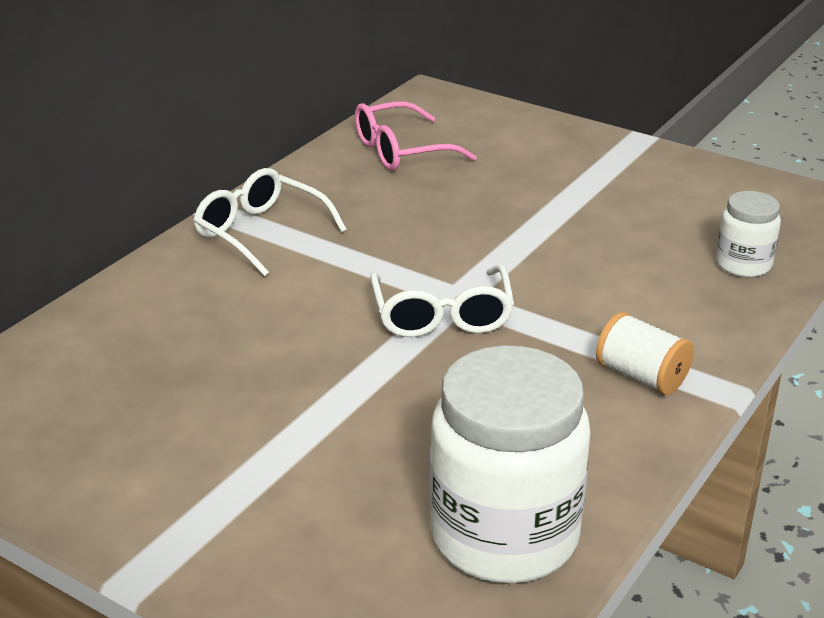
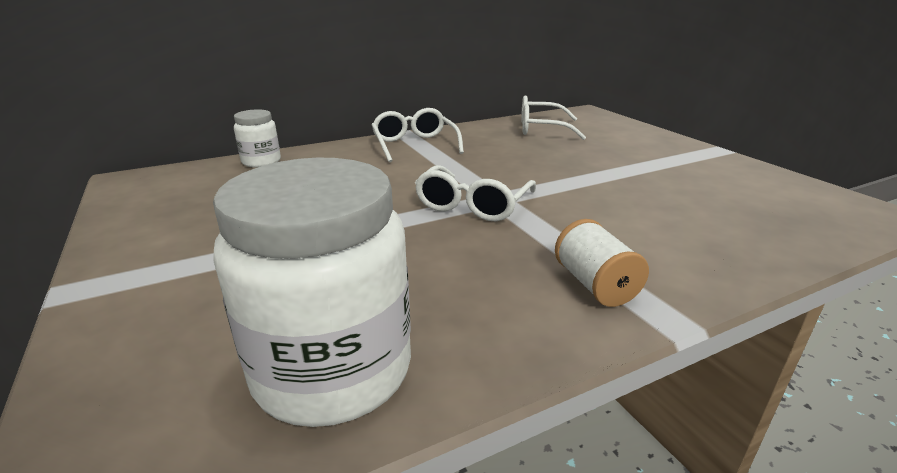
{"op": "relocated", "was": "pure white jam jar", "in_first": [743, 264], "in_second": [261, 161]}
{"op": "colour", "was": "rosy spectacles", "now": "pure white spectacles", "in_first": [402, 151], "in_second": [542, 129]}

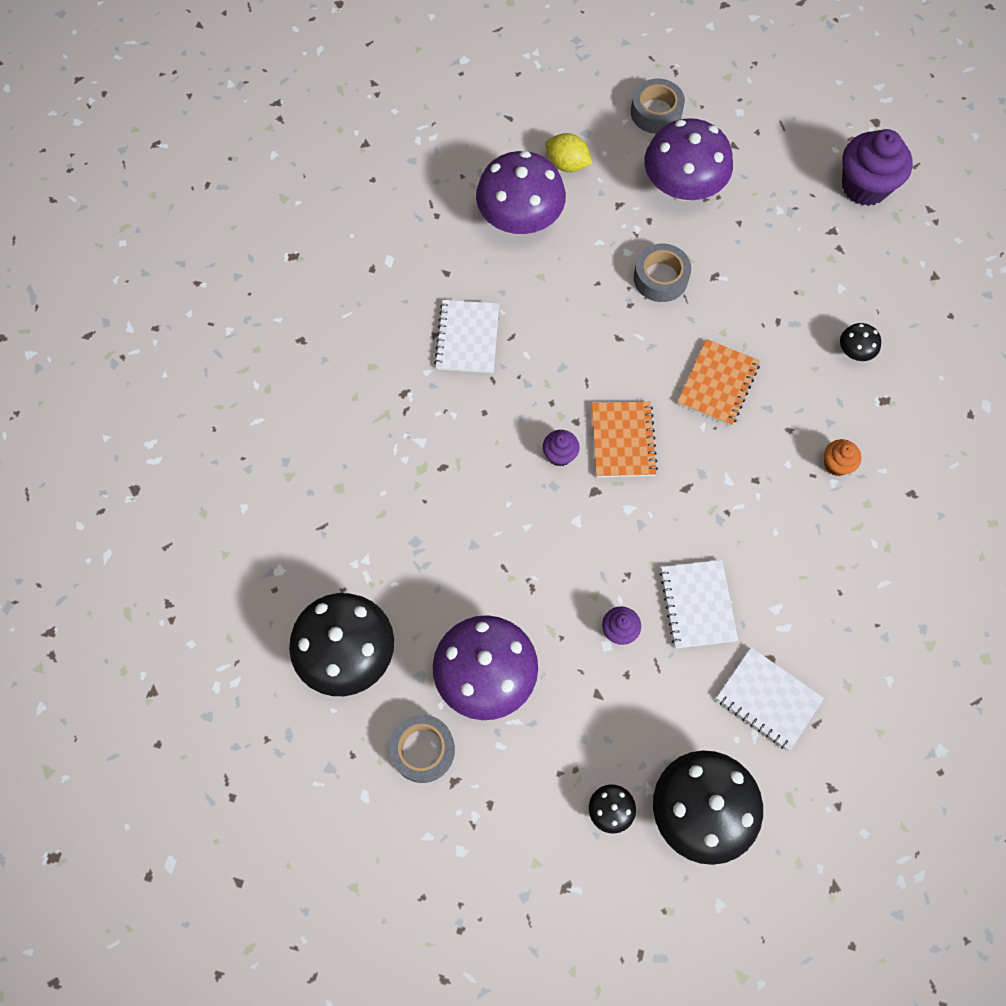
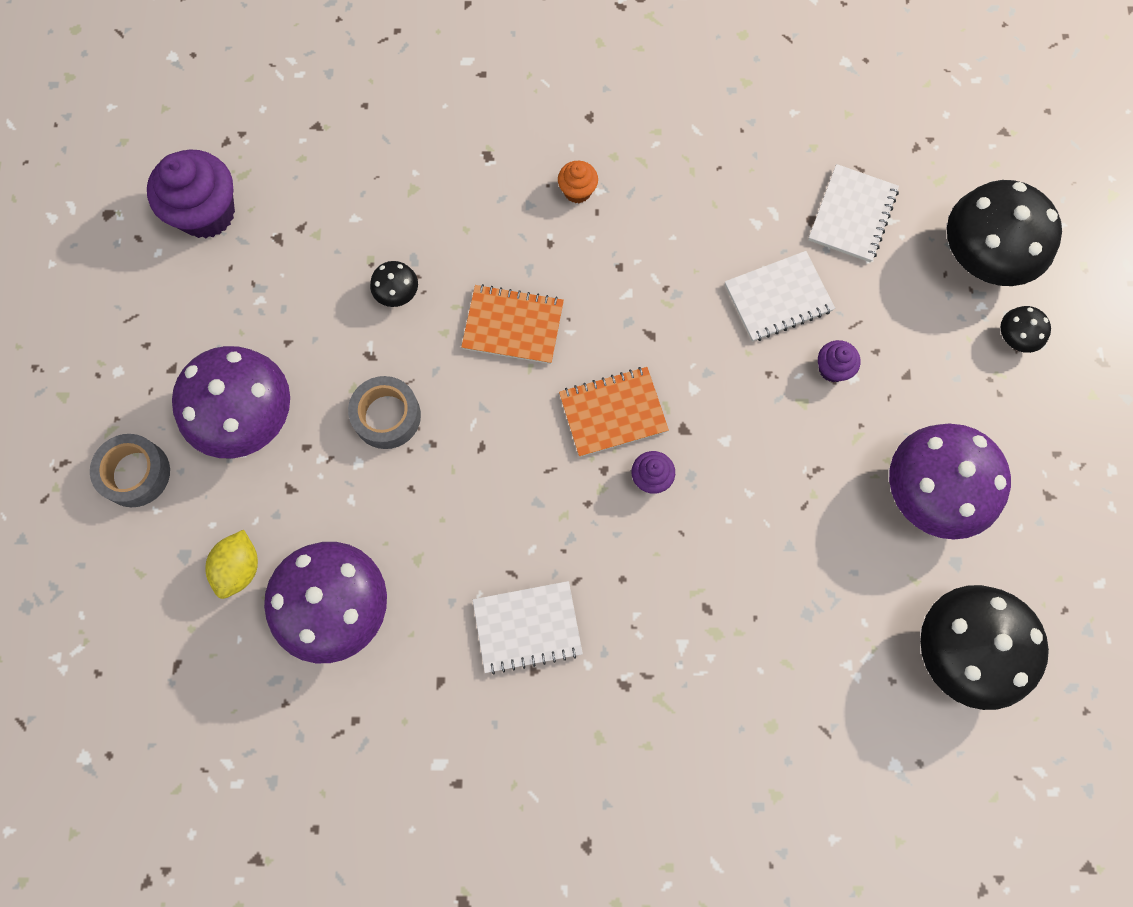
{"op": "relocated", "was": "black fungus", "in_first": [854, 351], "in_second": [397, 293]}
{"op": "missing", "was": "grey sticky tape", "in_first": [423, 750]}

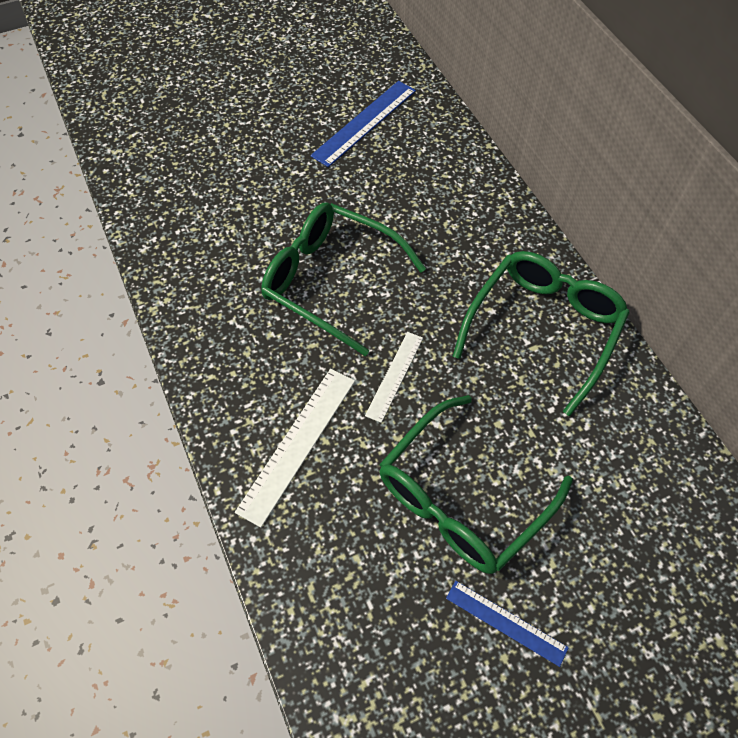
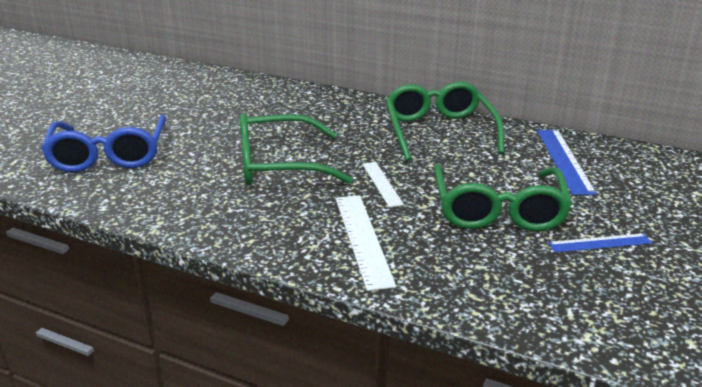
{"op": "appeared", "now": "royal blue spectacles", "in_second": [109, 154]}
{"op": "relocated", "was": "royal blue straightedge", "in_first": [364, 123], "in_second": [564, 160]}

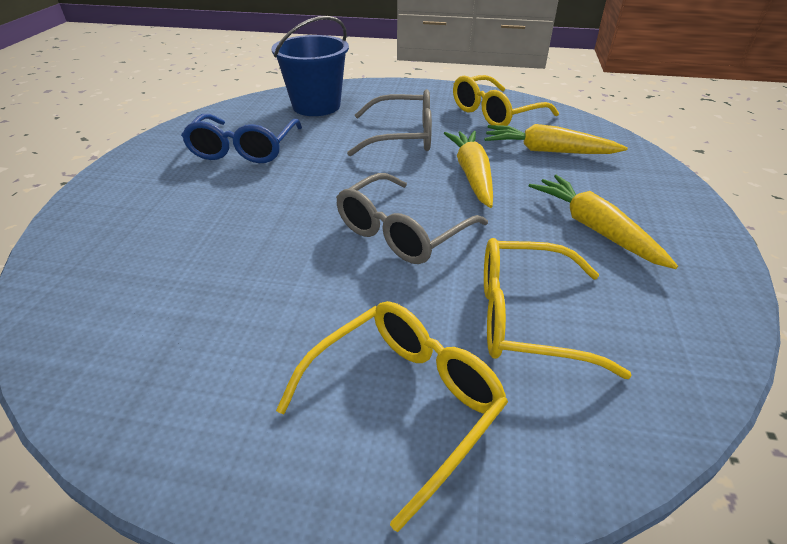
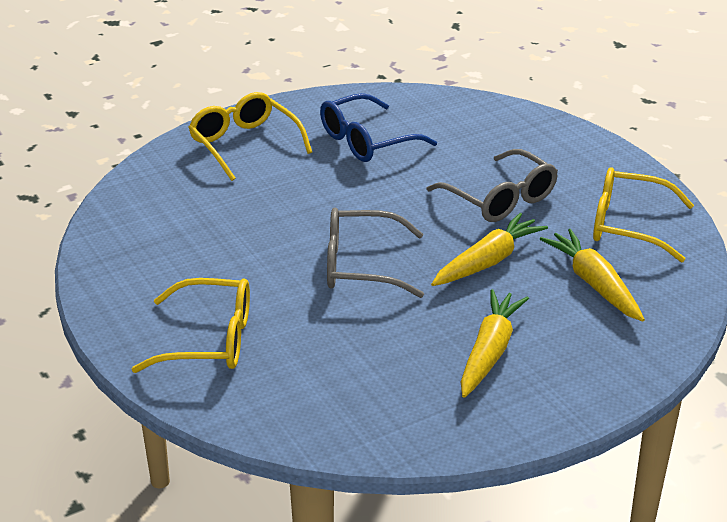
{"op": "relocated", "was": "golden spectacles", "in_first": [528, 318], "in_second": [245, 145]}
{"op": "missing", "was": "royal blue bucket", "in_first": [316, 106]}

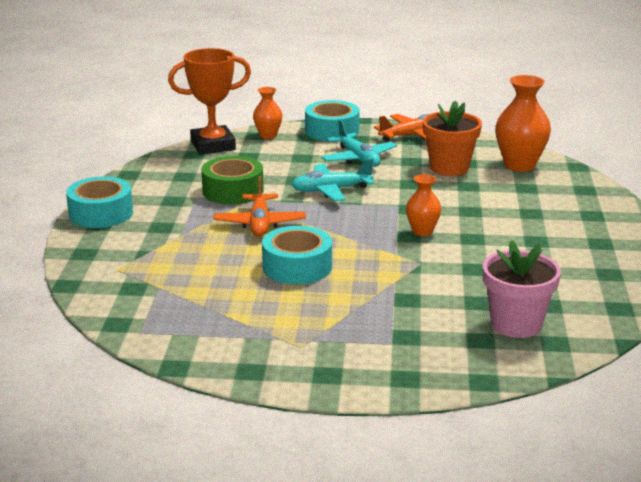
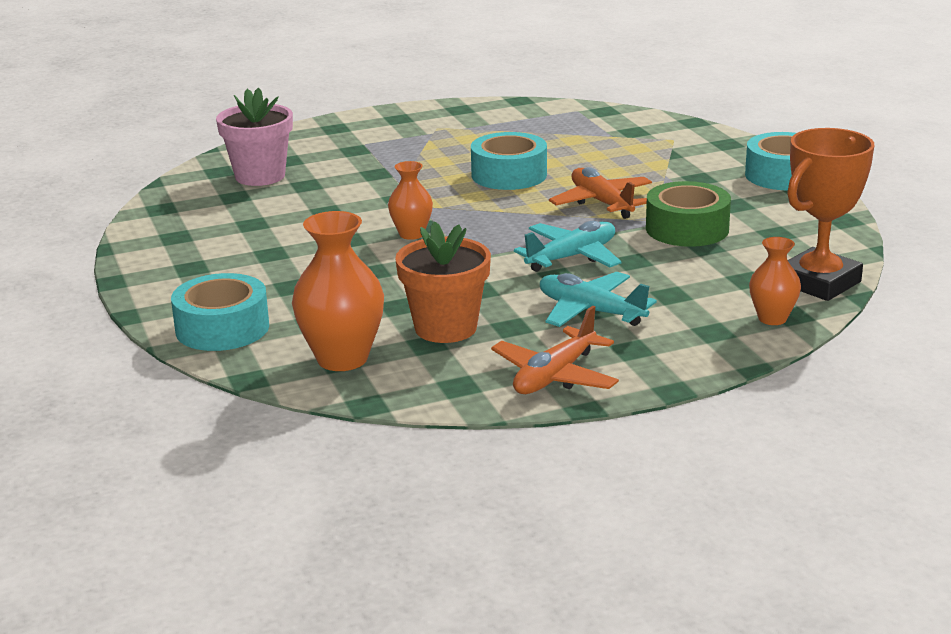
{"op": "relocated", "was": "teal sticky tape", "in_first": [332, 131], "in_second": [222, 328]}

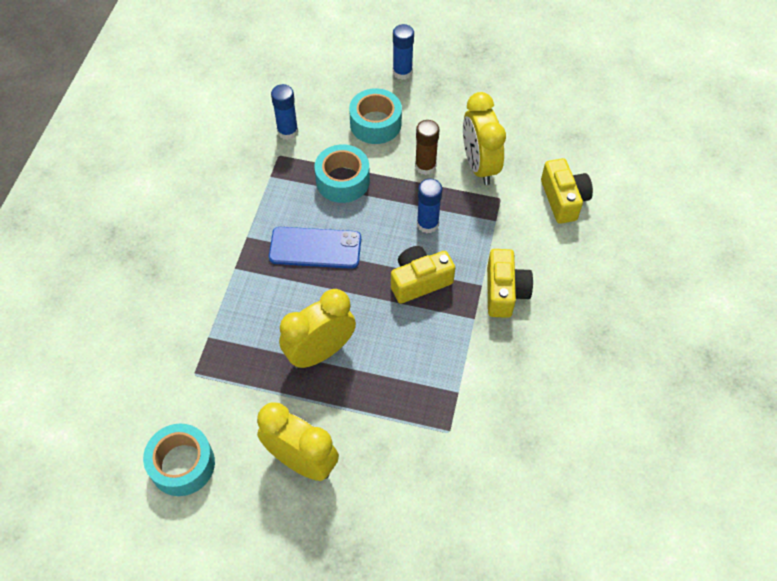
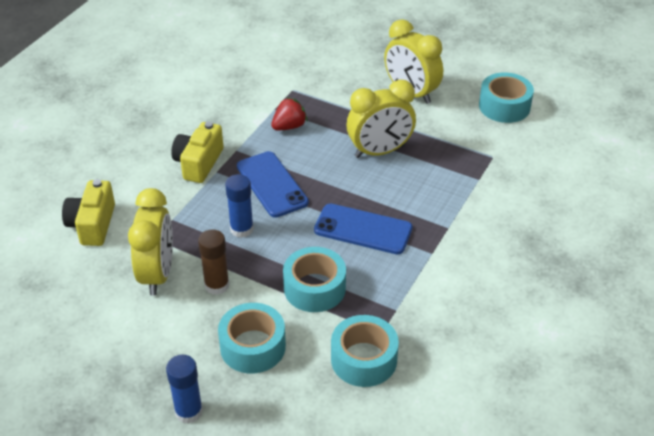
{"op": "exchanged", "was": "golden photo camera", "now": "royal blue mobile phone", "in_first": [419, 281], "in_second": [272, 184]}
{"op": "appeared", "now": "scarlet toy strawberry", "in_second": [289, 126]}
{"op": "exchanged", "was": "royal blue glue stick", "now": "teal sticky tape", "in_first": [287, 131], "in_second": [364, 359]}

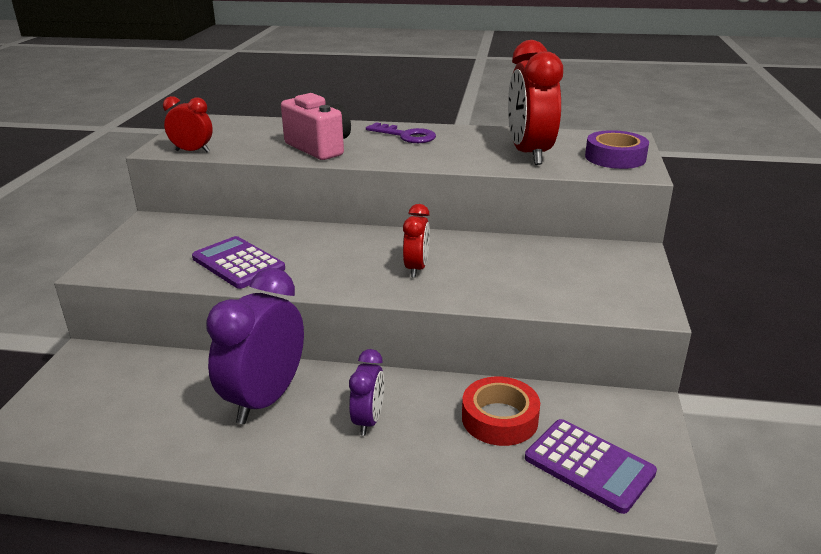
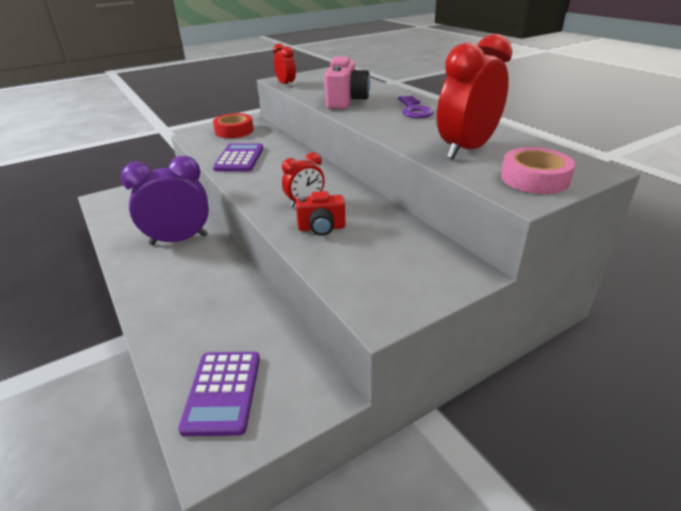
{"op": "relocated", "was": "scarlet sticky tape", "in_first": [499, 419], "in_second": [234, 131]}
{"op": "appeared", "now": "scarlet photo camera", "in_second": [321, 228]}
{"op": "colour", "was": "purple sticky tape", "now": "rosy sticky tape", "in_first": [615, 157], "in_second": [534, 178]}
{"op": "missing", "was": "purple clock", "in_first": [368, 420]}

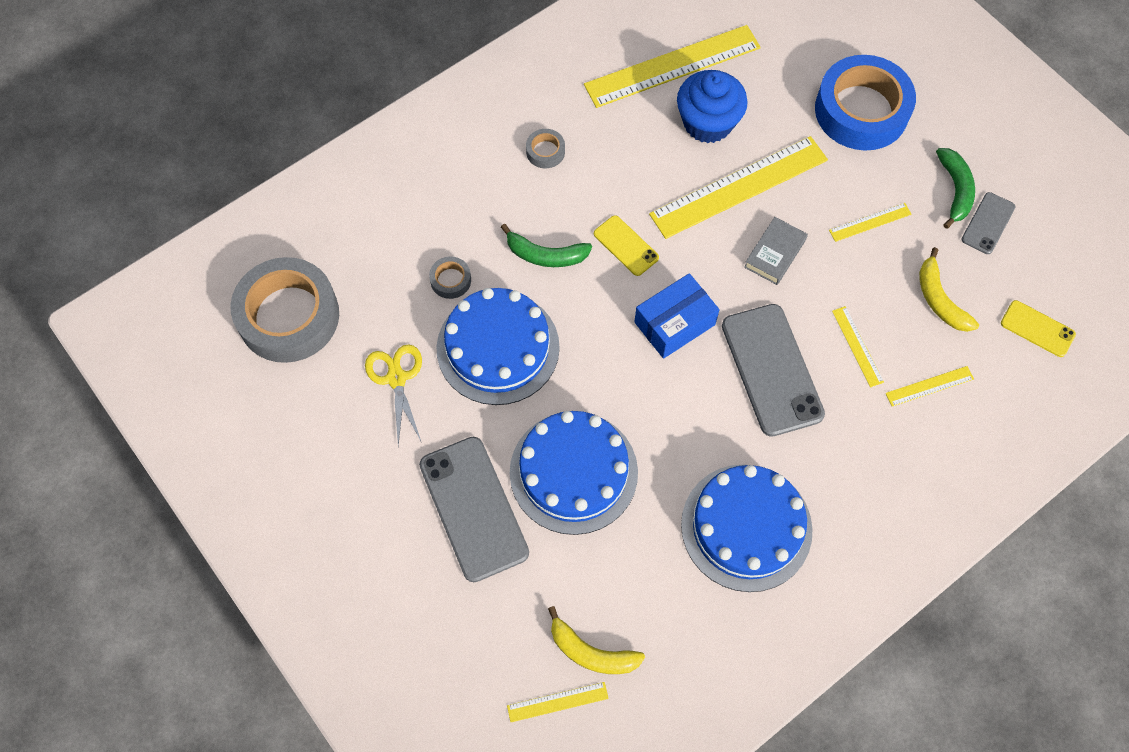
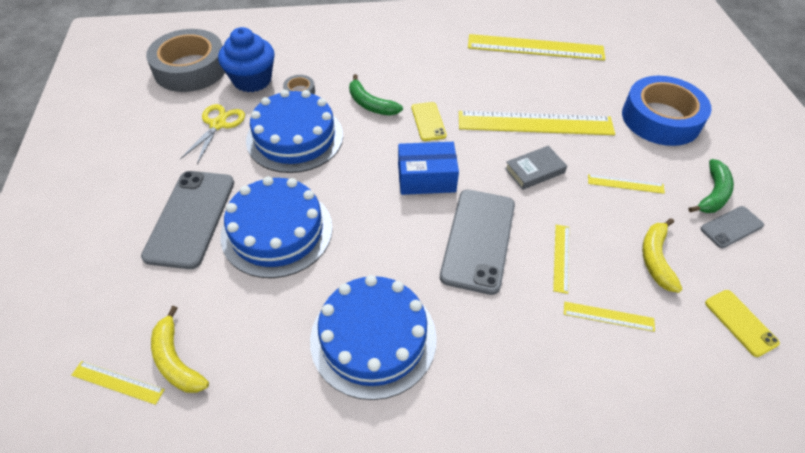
{"op": "relocated", "was": "royal blue muffin", "in_first": [707, 123], "in_second": [252, 80]}
{"op": "missing", "was": "grey sticky tape", "in_first": [545, 151]}

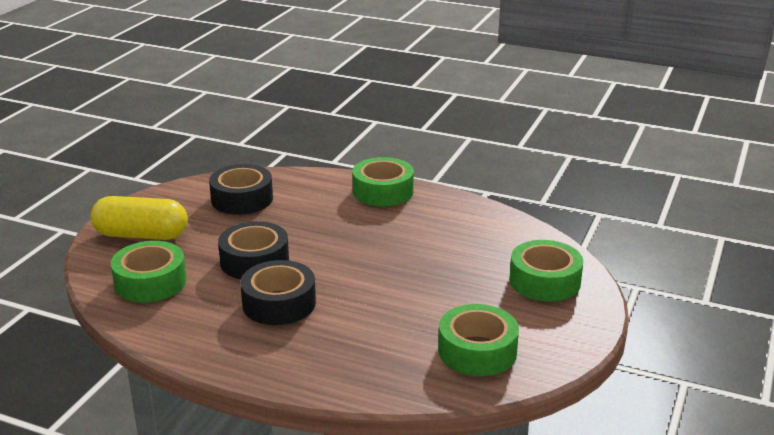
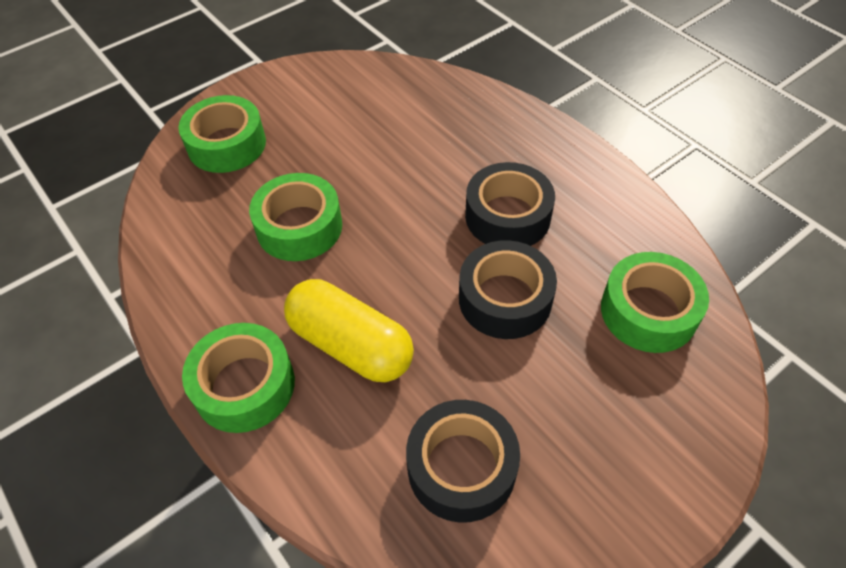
{"op": "relocated", "was": "emerald sticky tape", "in_first": [477, 351], "in_second": [299, 227]}
{"op": "relocated", "was": "golden capsule", "in_first": [141, 235], "in_second": [350, 345]}

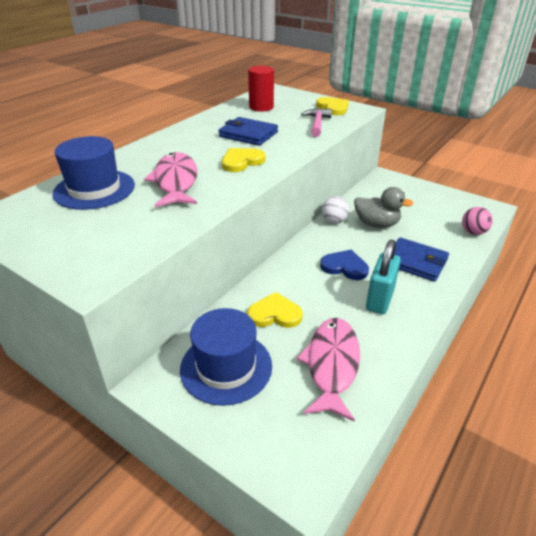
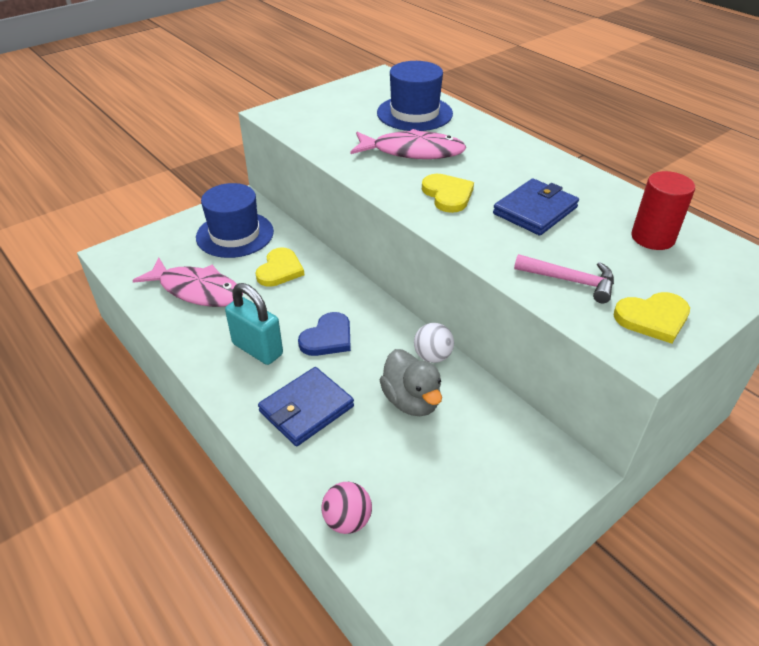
{"op": "spun", "was": "grey rubber duck", "in_first": [376, 224], "in_second": [411, 401], "clockwise": -60}

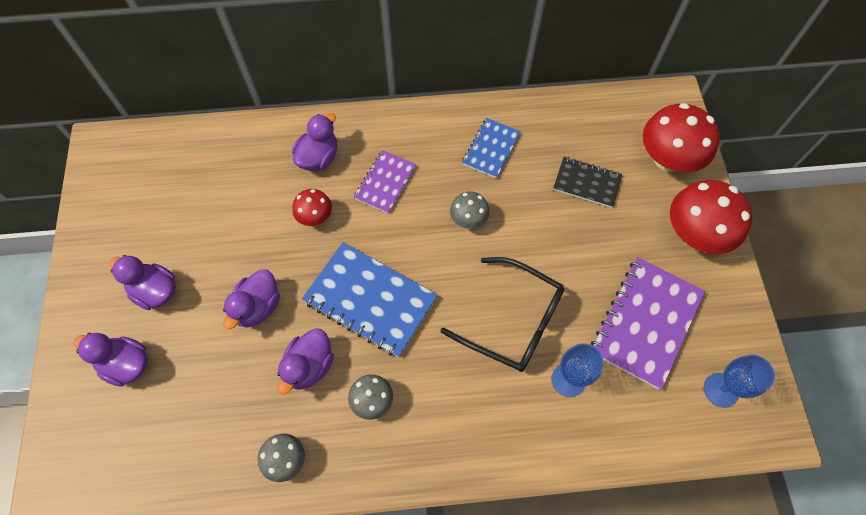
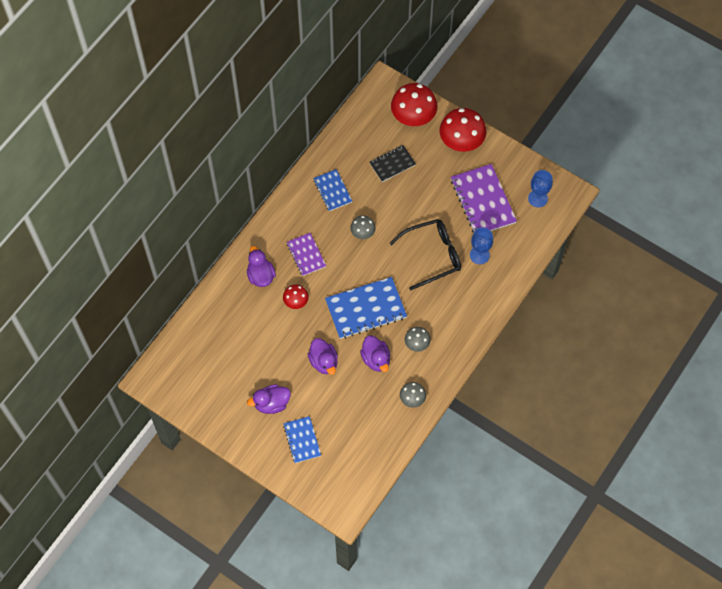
{"op": "exchanged", "was": "purple rubber duck", "now": "royal blue notebook", "in_first": [127, 364], "in_second": [302, 440]}

